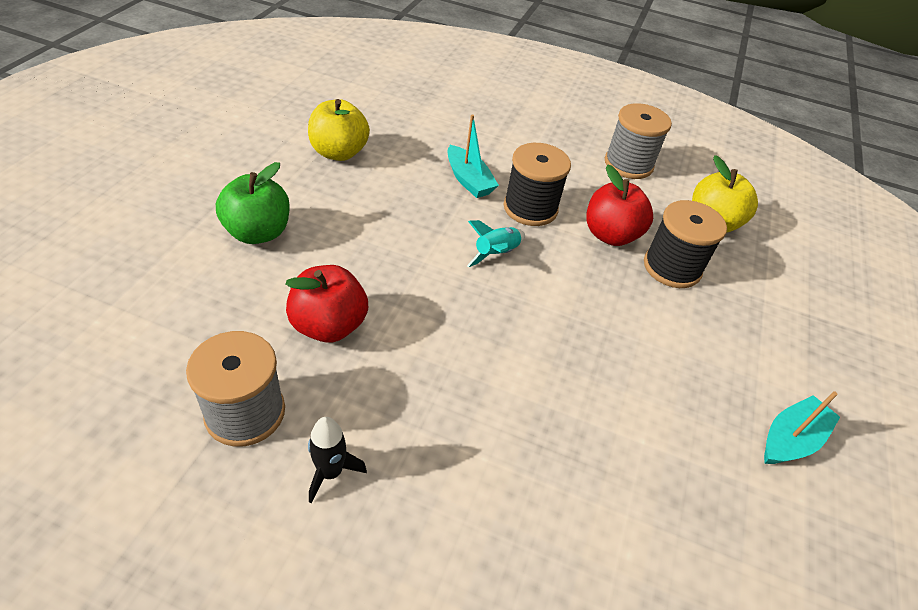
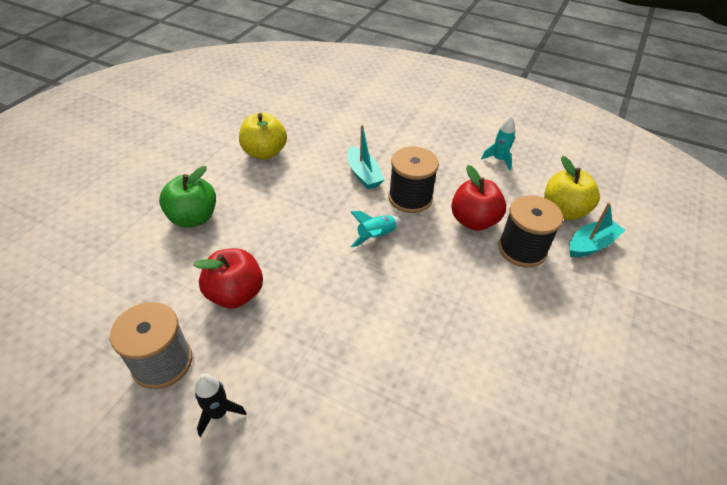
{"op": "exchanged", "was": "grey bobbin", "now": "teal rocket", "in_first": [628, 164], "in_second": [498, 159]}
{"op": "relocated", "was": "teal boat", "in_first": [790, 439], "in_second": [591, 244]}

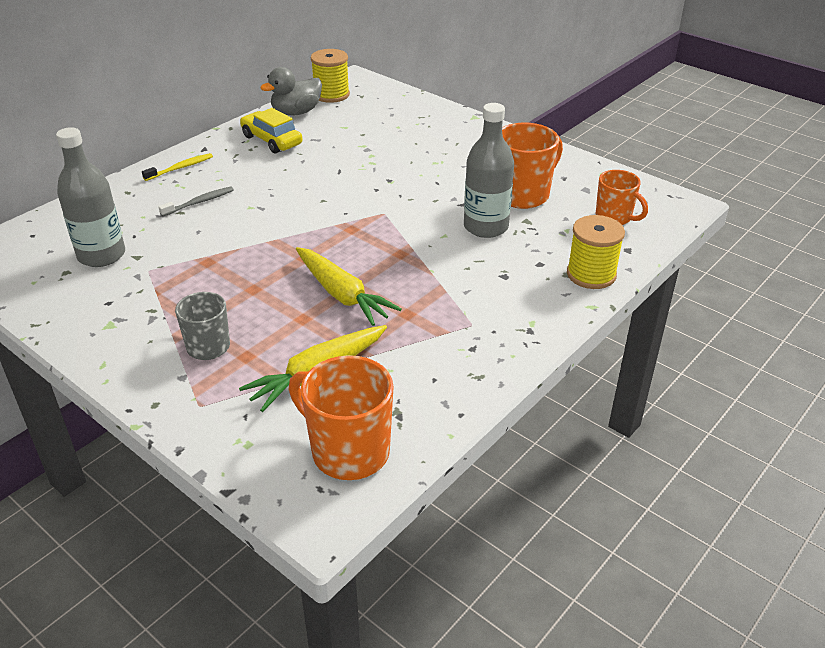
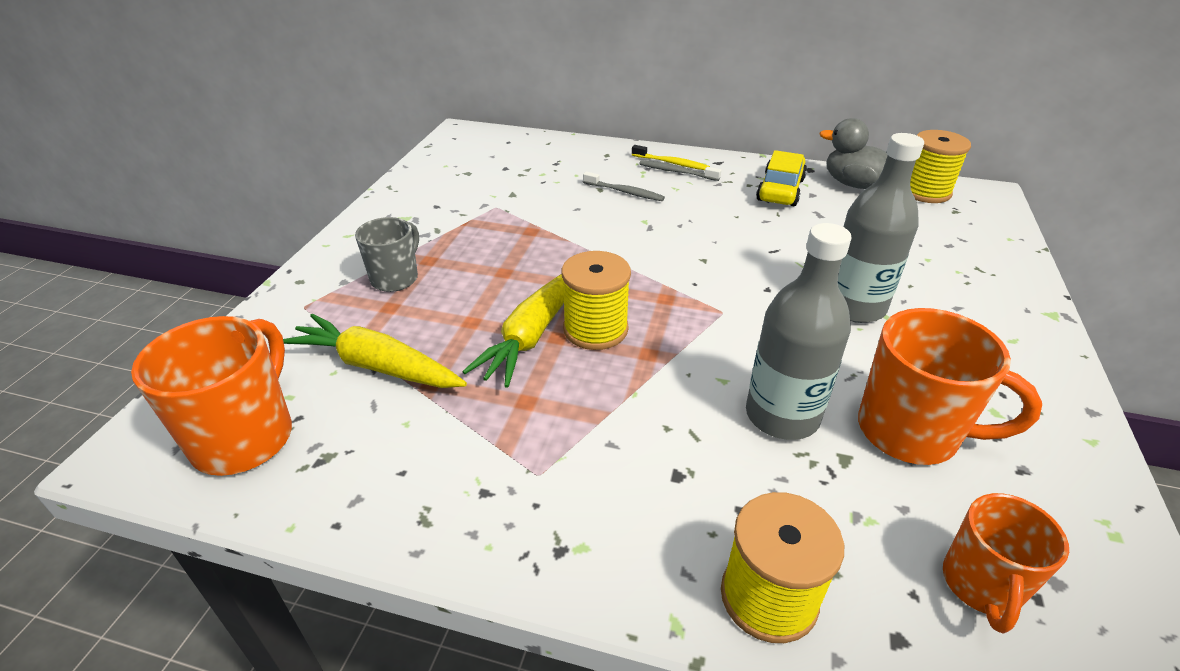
{"op": "appeared", "now": "golden bobbin", "in_second": [595, 329]}
{"op": "appeared", "now": "grey tooth brush", "in_second": [677, 172]}
{"op": "relocated", "was": "grey drink bottle", "in_first": [101, 255], "in_second": [854, 307]}

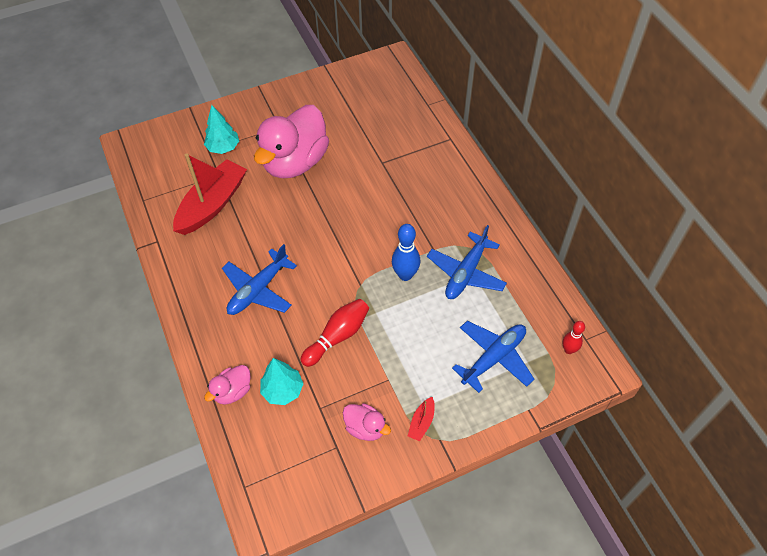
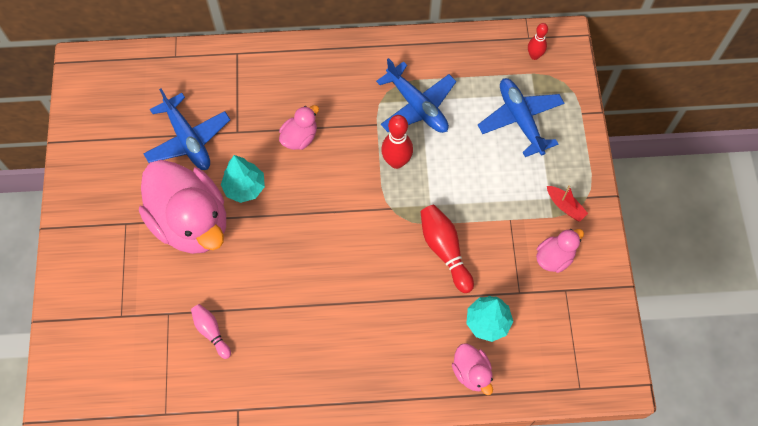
{"op": "relocated", "was": "royal blue toy plane", "in_first": [258, 290], "in_second": [188, 139]}
{"op": "exchanged", "was": "scarlet boat", "now": "rosy bowling pin", "in_first": [212, 204], "in_second": [211, 332]}
{"op": "relocated", "was": "teal tree", "in_first": [223, 148], "in_second": [245, 187]}
{"op": "appeared", "now": "rosy rubber duck", "in_second": [300, 137]}
{"op": "colour", "was": "royal blue bowling pin", "now": "scarlet bowling pin", "in_first": [405, 275], "in_second": [396, 161]}

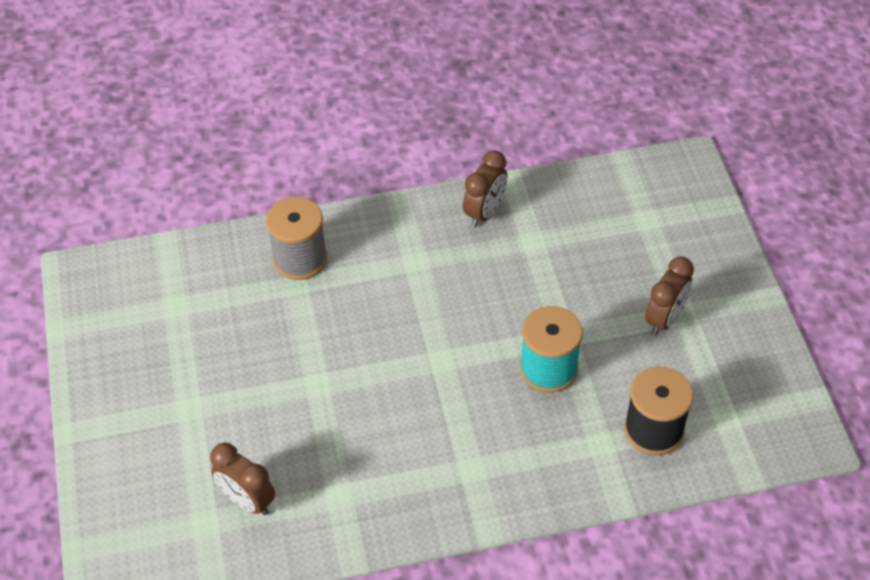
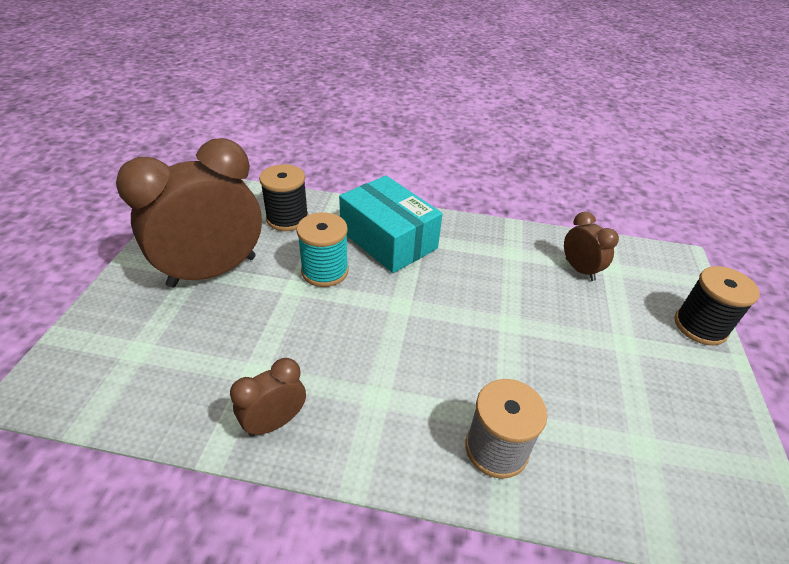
{"op": "size", "was": "russet clock", "in_first": [664, 319], "in_second": [213, 271], "ratio": 2.14}
{"op": "appeared", "now": "teal package", "in_second": [388, 239]}
{"op": "appeared", "now": "black bobbin", "in_second": [700, 326]}

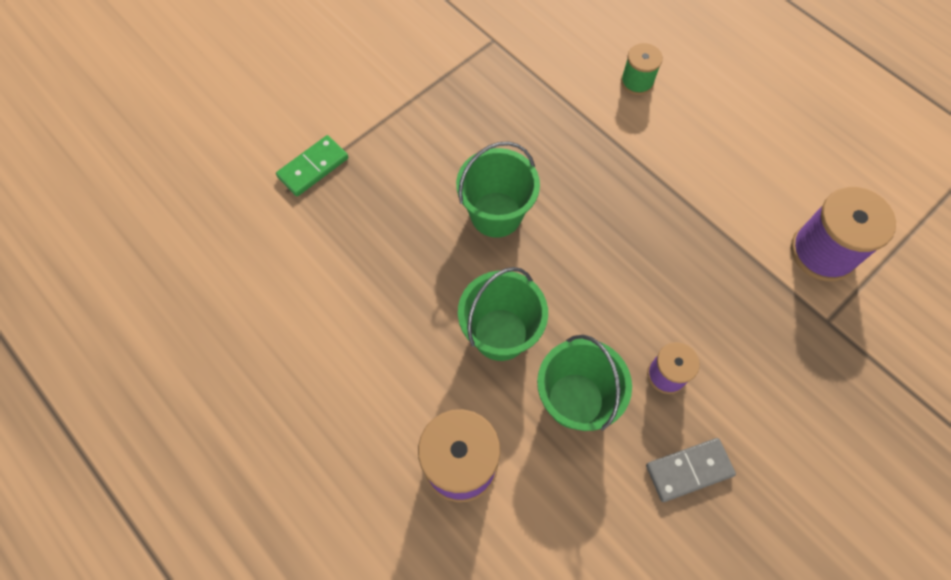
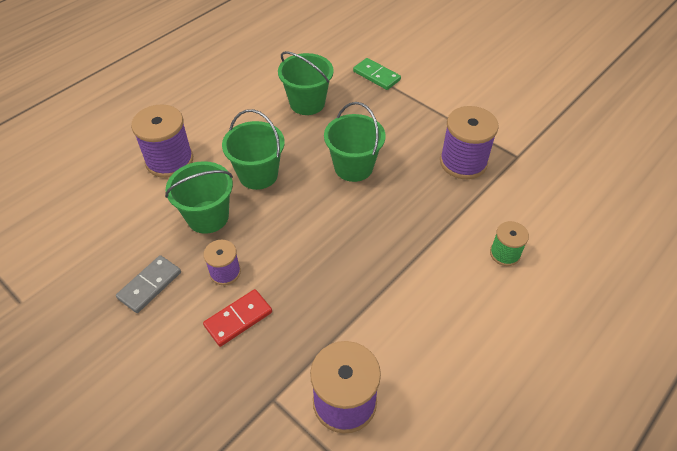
{"op": "spun", "was": "grey domino", "in_first": [689, 470], "in_second": [150, 285], "clockwise": 60}
{"op": "appeared", "now": "scarlet domino", "in_second": [238, 319]}
{"op": "appeared", "now": "emerald bucket", "in_second": [307, 103]}
{"op": "appeared", "now": "purple bobbin", "in_second": [463, 162]}

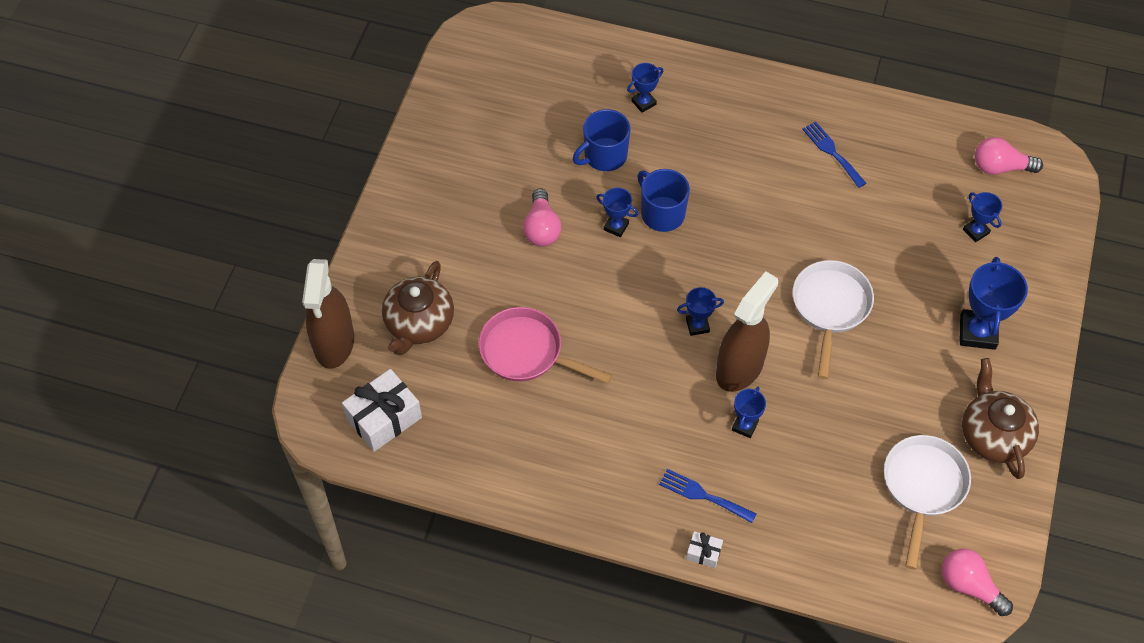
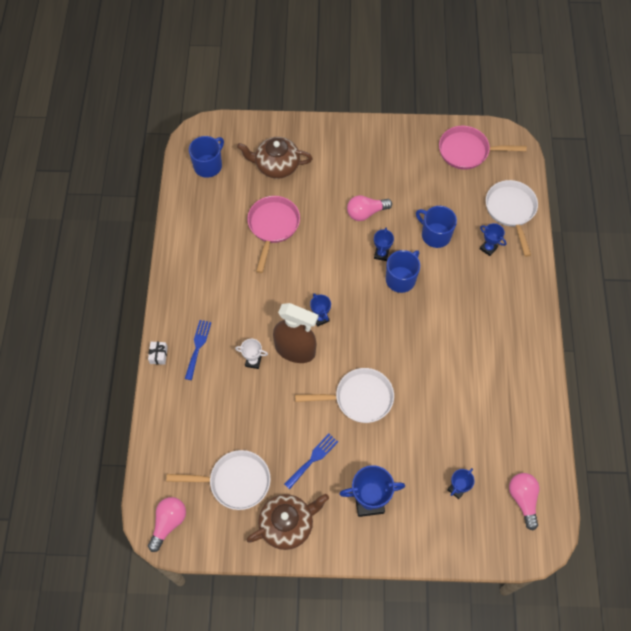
{"op": "exchanged", "was": "pure white wrapped gift", "now": "royal blue tea mug", "in_first": [384, 418], "in_second": [208, 165]}
{"op": "colour", "was": "royal blue award cup", "now": "pure white award cup", "in_first": [744, 426], "in_second": [253, 361]}
{"op": "relocated", "was": "royal blue fork", "in_first": [832, 152], "in_second": [312, 459]}
{"op": "appeared", "now": "rosy pan", "in_second": [467, 151]}
{"op": "appeared", "now": "pure white pan", "in_second": [511, 210]}
{"op": "missing", "was": "russet sprayer", "in_first": [334, 343]}

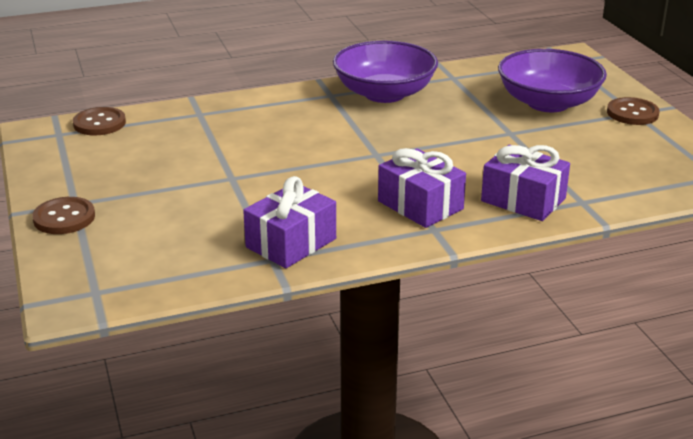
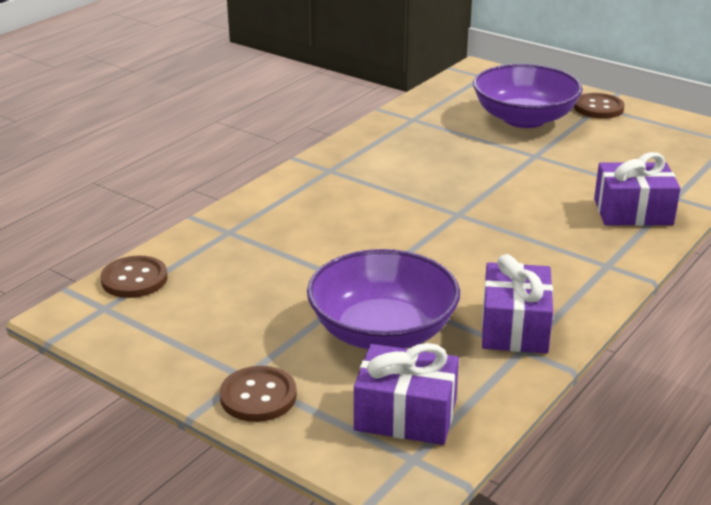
{"op": "relocated", "was": "purple bowl", "in_first": [384, 94], "in_second": [382, 332]}
{"op": "relocated", "was": "purple wrapped gift", "in_first": [420, 205], "in_second": [405, 415]}

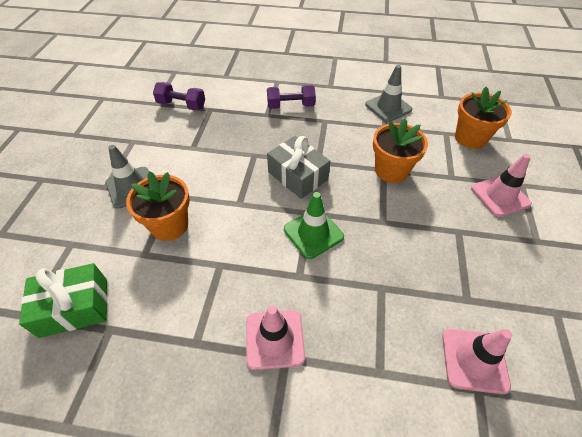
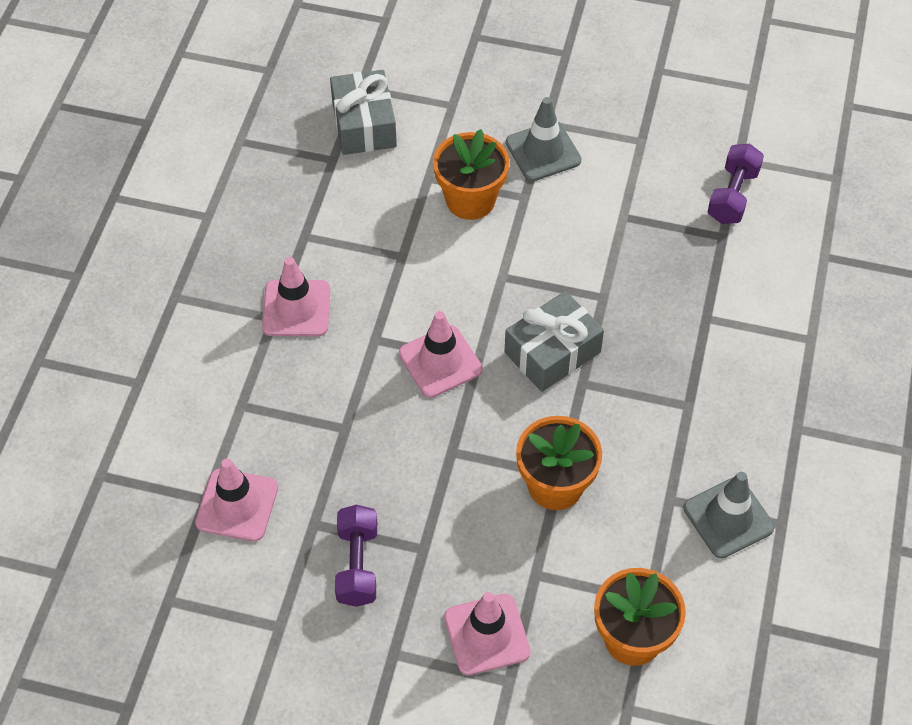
{"op": "colour", "was": "emerald wrapped gift", "now": "grey wrapped gift", "in_first": [74, 307], "in_second": [364, 124]}
{"op": "relocated", "was": "purple free weight", "in_first": [290, 106], "in_second": [357, 565]}
{"op": "colour", "was": "emerald road cone", "now": "rosy road cone", "in_first": [313, 233], "in_second": [440, 361]}

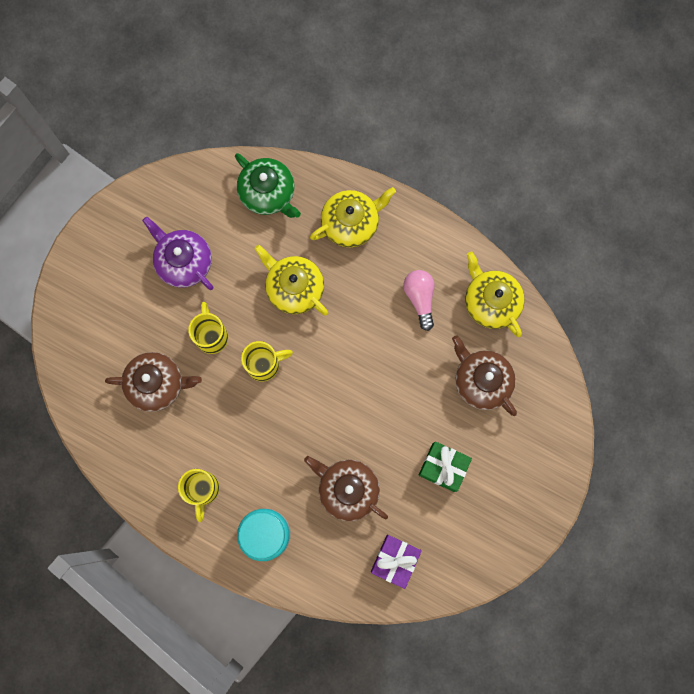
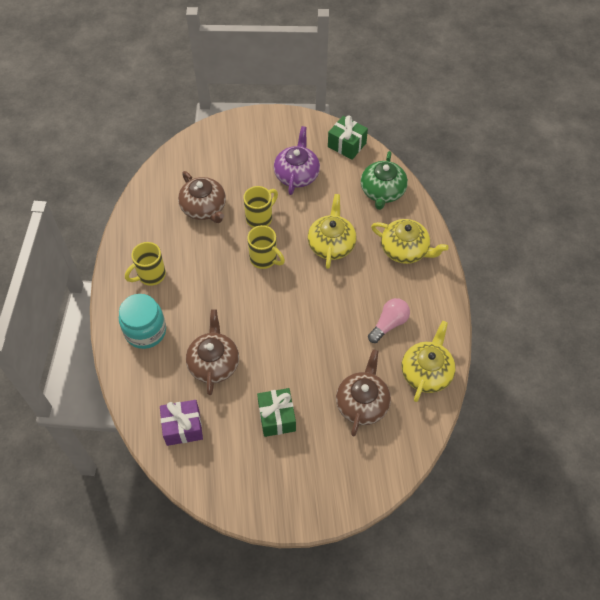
{"op": "appeared", "now": "emerald wrapped gift", "in_second": [347, 145]}

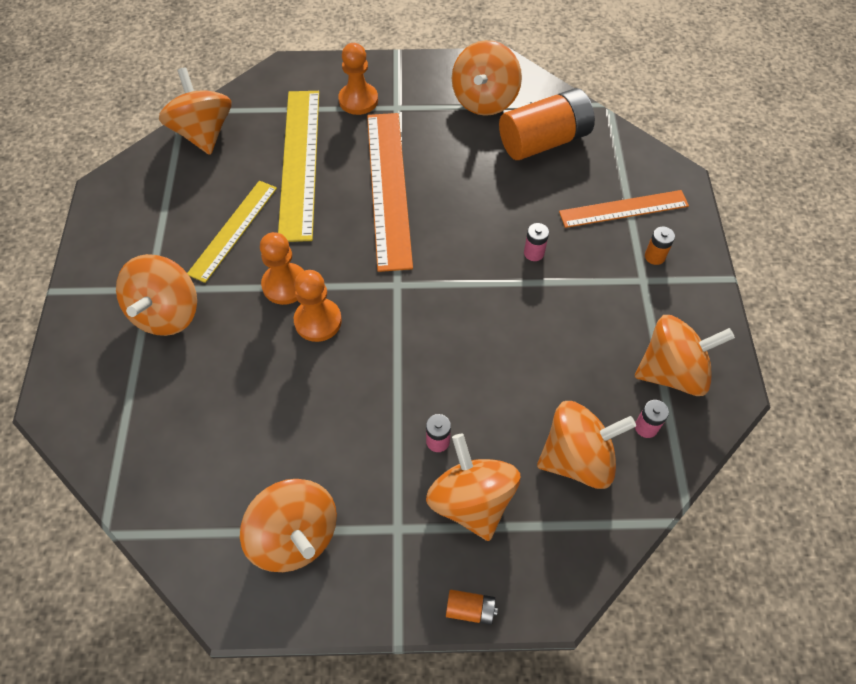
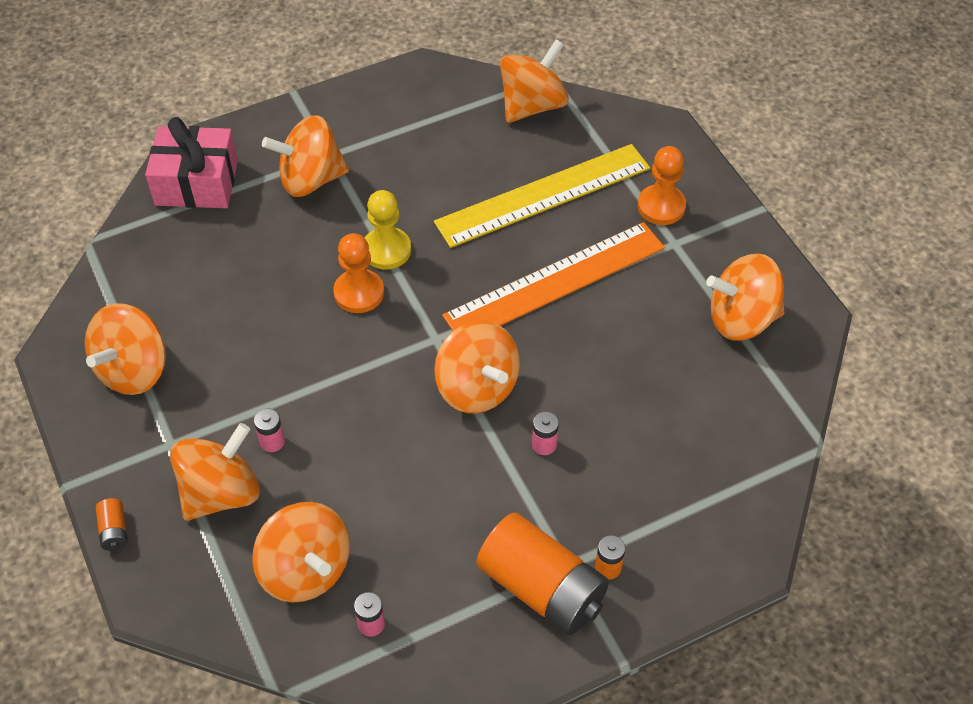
{"op": "appeared", "now": "rosy wrapped gift", "in_second": [197, 182]}
{"op": "colour", "was": "orange chess pawn", "now": "golden chess pawn", "in_first": [285, 285], "in_second": [386, 250]}
{"op": "relocated", "was": "orange whirligig", "in_first": [672, 372], "in_second": [477, 387]}
{"op": "relocated", "was": "orange battery", "in_first": [544, 141], "in_second": [542, 588]}
{"op": "missing", "was": "golden straightedge", "in_first": [233, 230]}
{"op": "missing", "was": "orange straightedge", "in_first": [623, 209]}

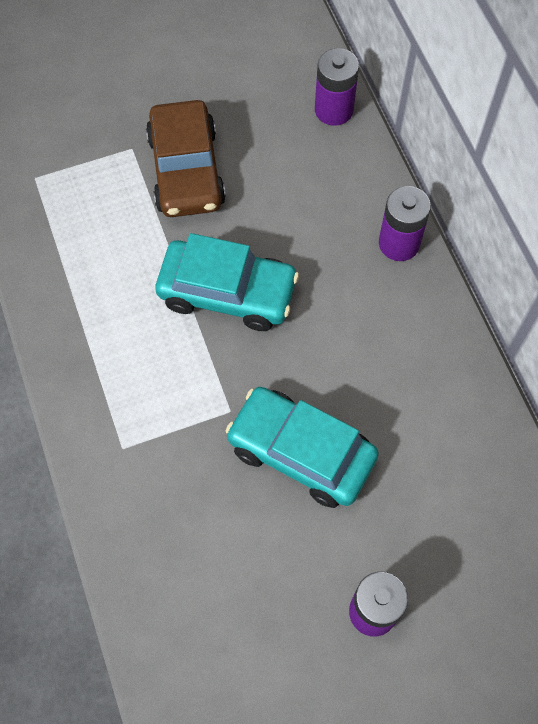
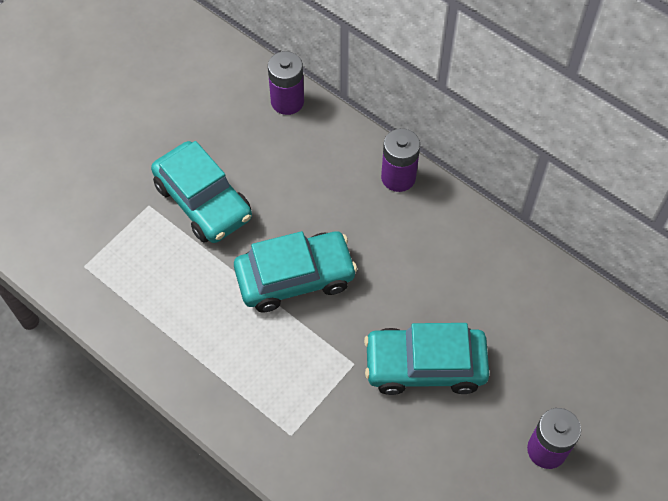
{"op": "colour", "was": "russet car", "now": "teal car", "in_first": [186, 170], "in_second": [203, 201]}

